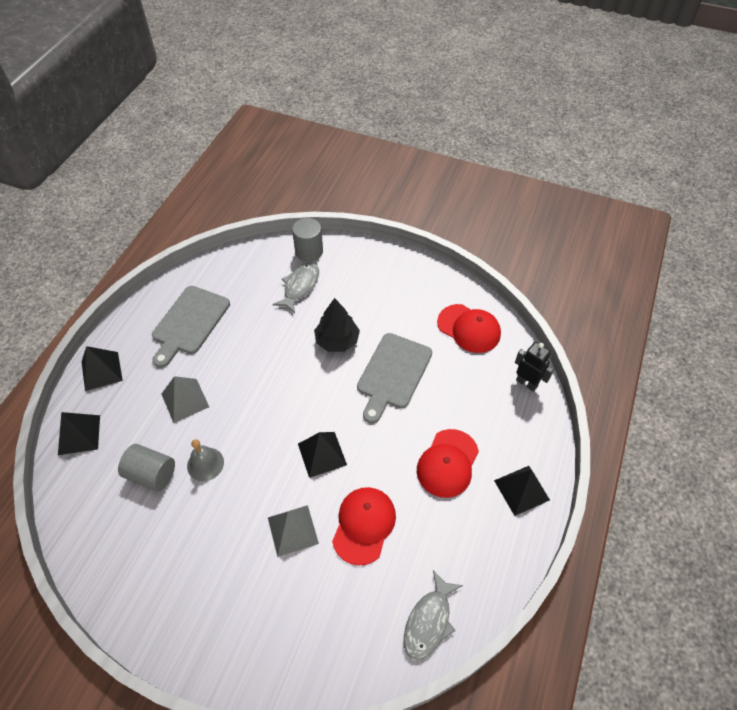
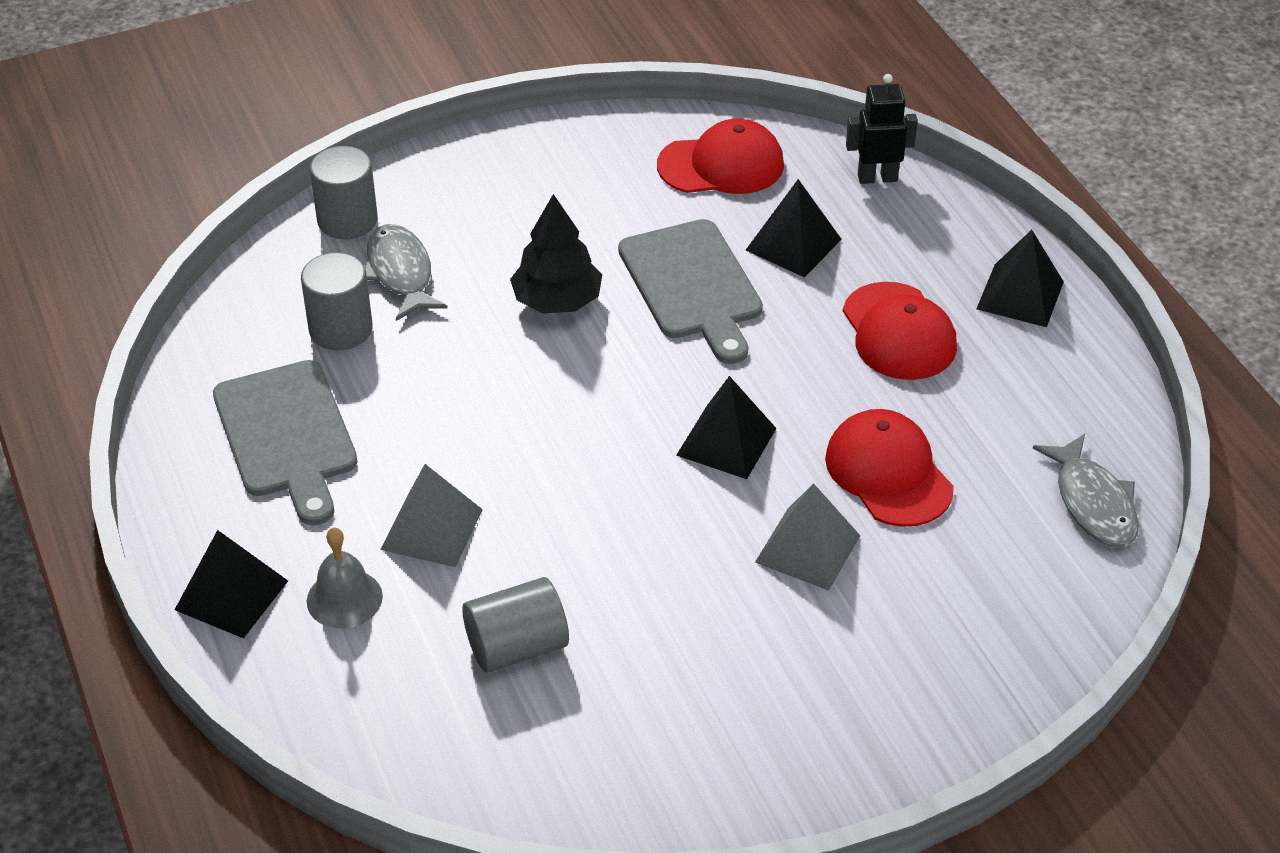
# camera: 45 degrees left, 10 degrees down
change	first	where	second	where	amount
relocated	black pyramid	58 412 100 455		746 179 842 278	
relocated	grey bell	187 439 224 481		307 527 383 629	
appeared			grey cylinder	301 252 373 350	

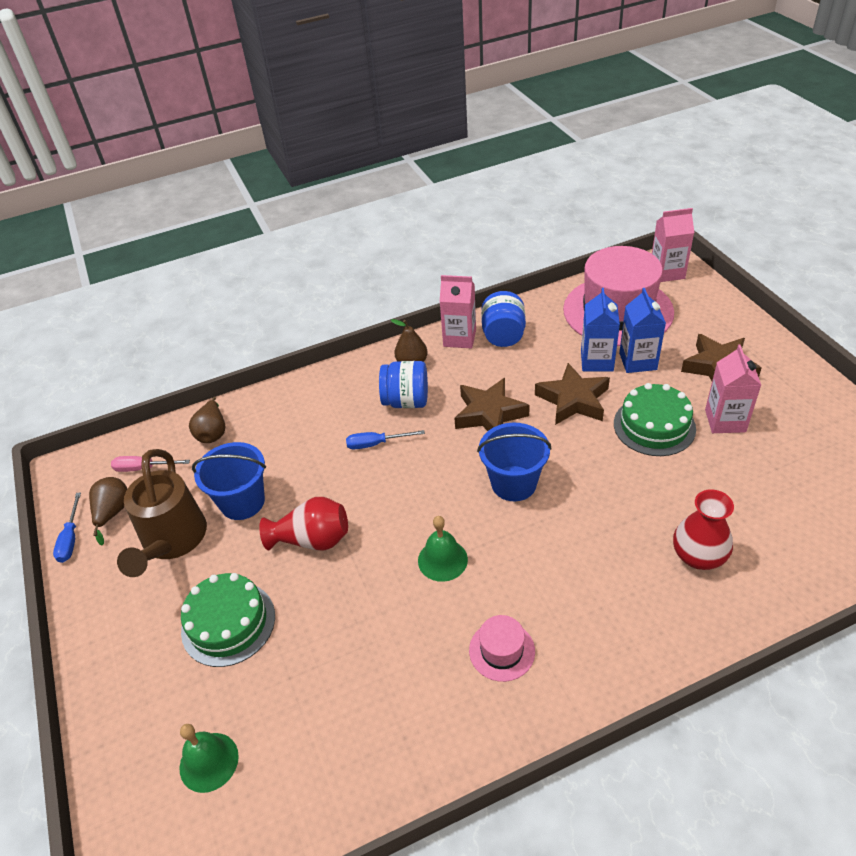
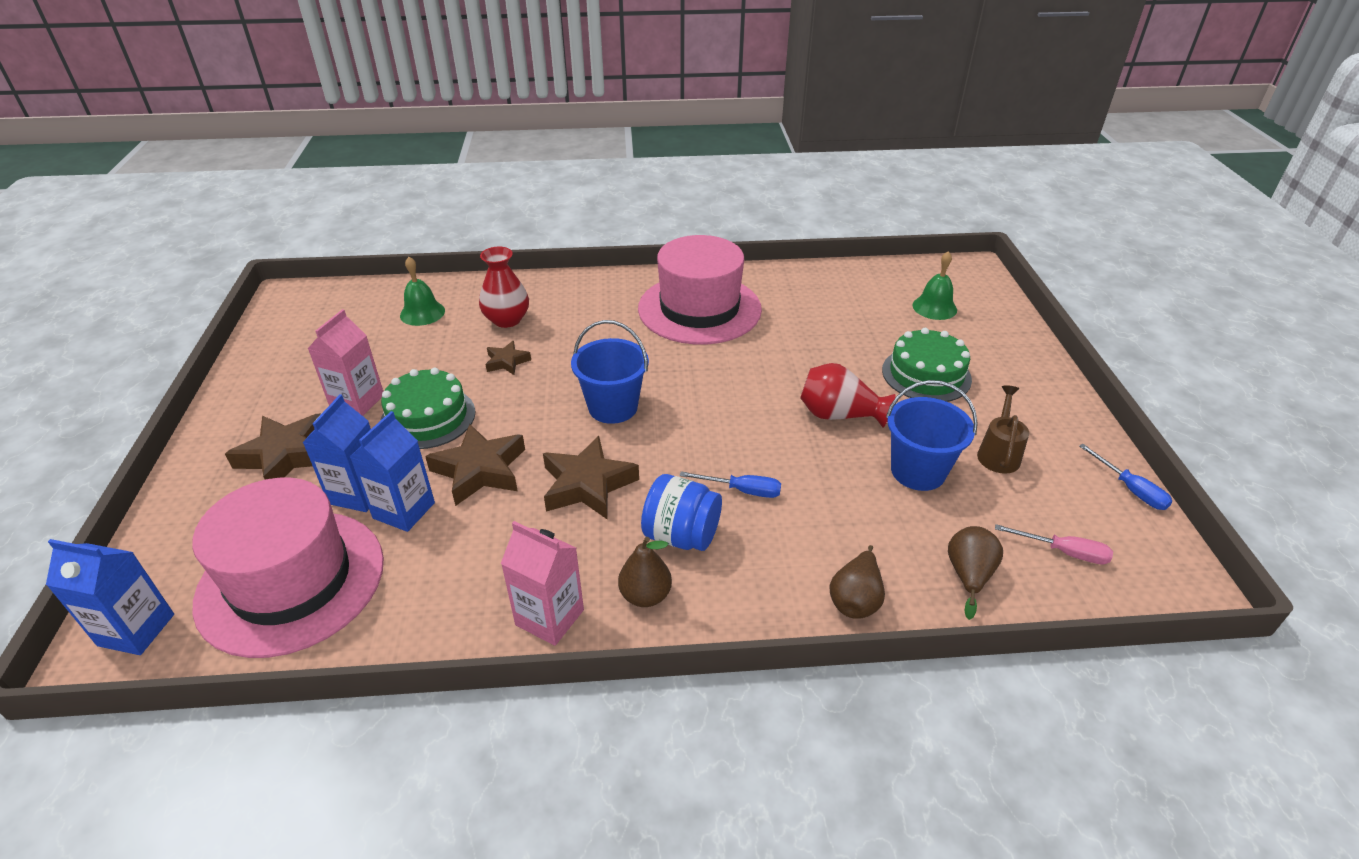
# camera: 165 degrees left, 5 degrees down
change	first	where	second	where	amount
colour	pink carton	652 208 694 282	blue carton	46 539 174 655	
missing	blue jar	481 291 526 347			
size	brown watering can	117 449 207 577		977 385 1029 474	x0.55
relocated	brown pear	89 477 127 545		830 545 885 619	
spun	blue screwdriver	53 492 81 563		1079 444 1173 510	135 degrees clockwise
relocated	green bell	418 516 468 582		400 257 445 326	
size	pink hat	469 615 535 682		638 235 762 344	x2.36
appeared			brown star	485 341 531 375	

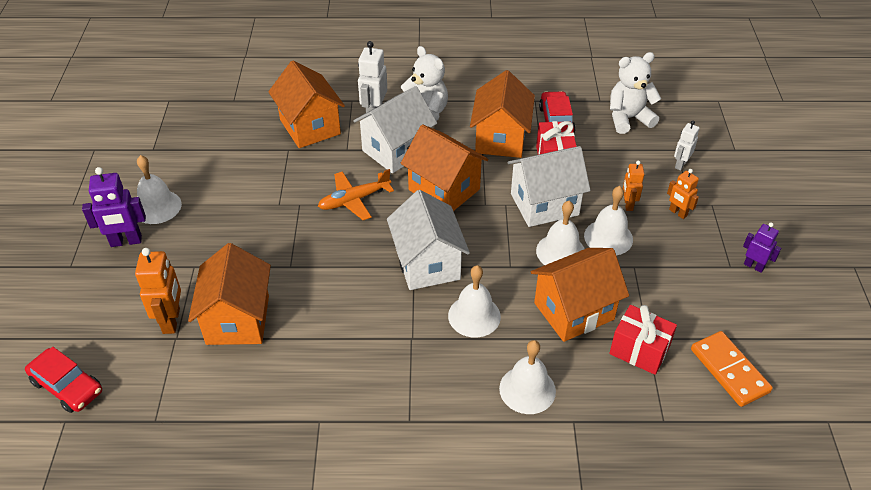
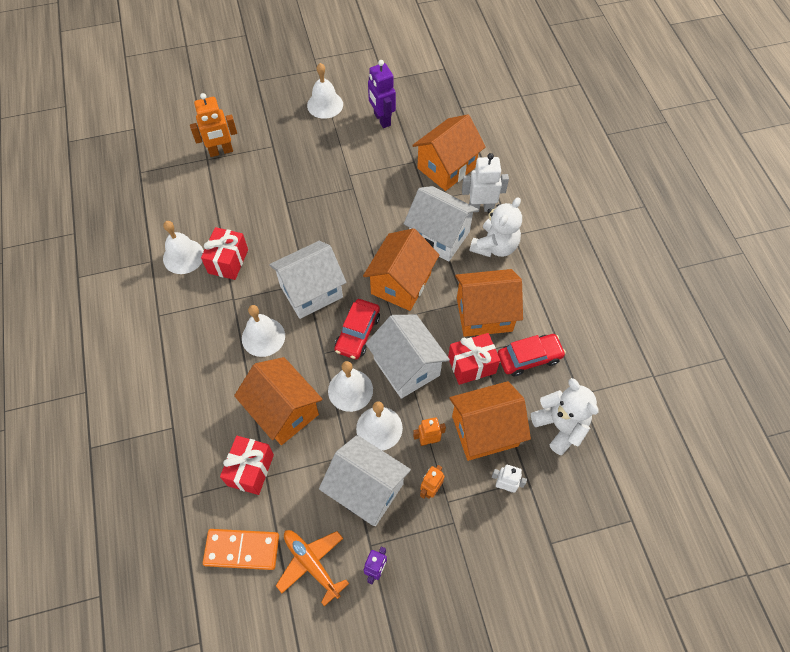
# camera: 75 degrees right, 15 degrees up
change	first	where	second	where	amount
relocated	purple robot	82 167 146 247		368 60 396 128	
relocated	orange plane	318 169 394 221		276 530 349 607	
relocated	orange house	188 243 271 345		449 381 531 461	
spun	orange domino	691 331 773 407		203 529 279 570	45 degrees clockwise
relocated	white bell	499 340 556 414		163 221 204 274	
relocated	red car	25 347 102 413		334 299 380 359	
appeared			red gift	201 227 248 280	
appeared			white house	319 435 411 526	

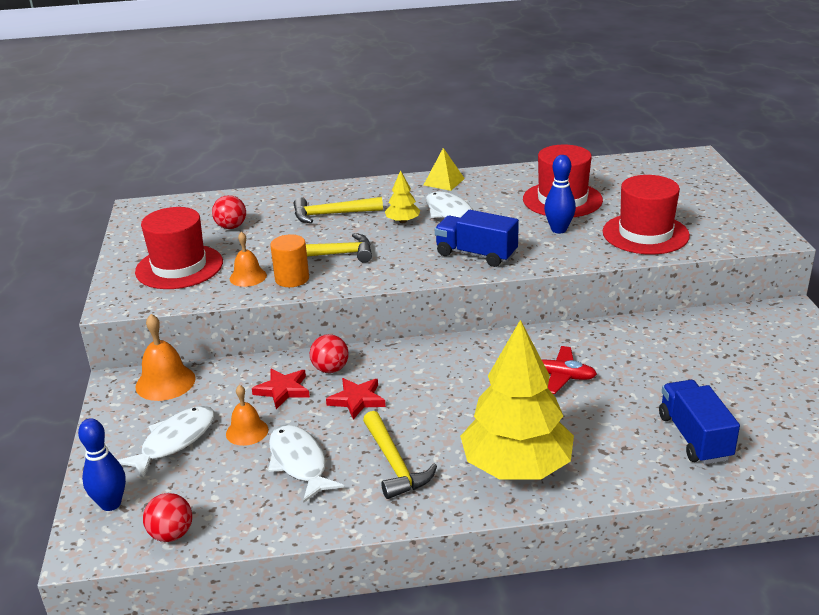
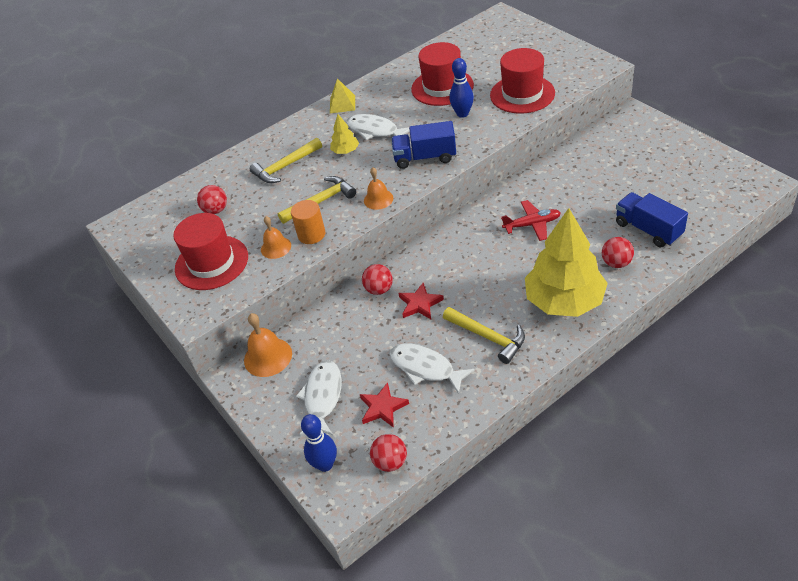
# camera: 25 degrees left, 15 degrees up
change	first	where	second	where	amount
relocated	red star	252 368 310 409		360 382 409 428	
relocated	orange bell	226 385 268 446		364 167 393 210	
appeared			red ball	602 237 634 268	

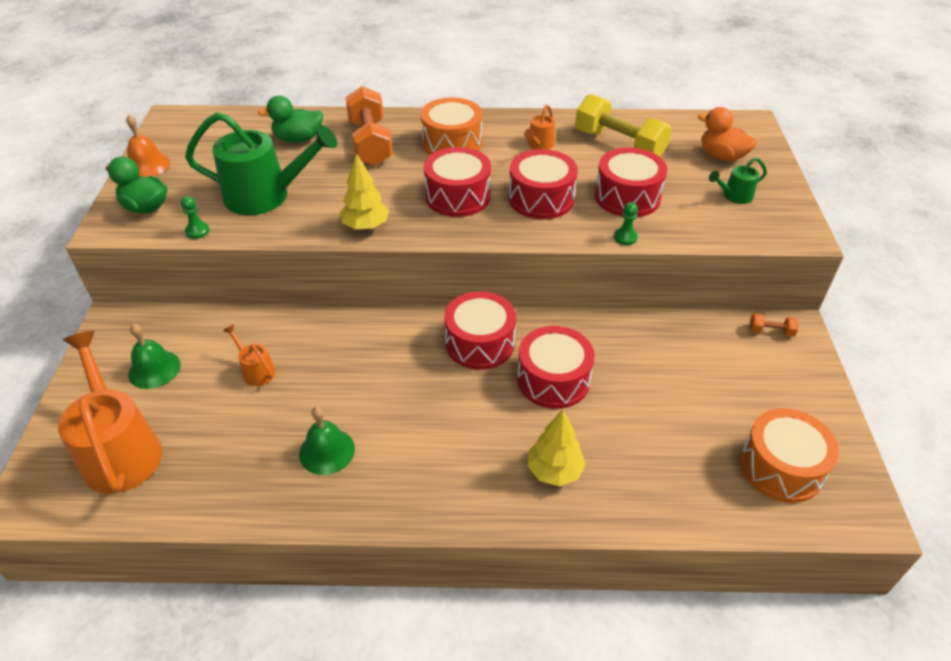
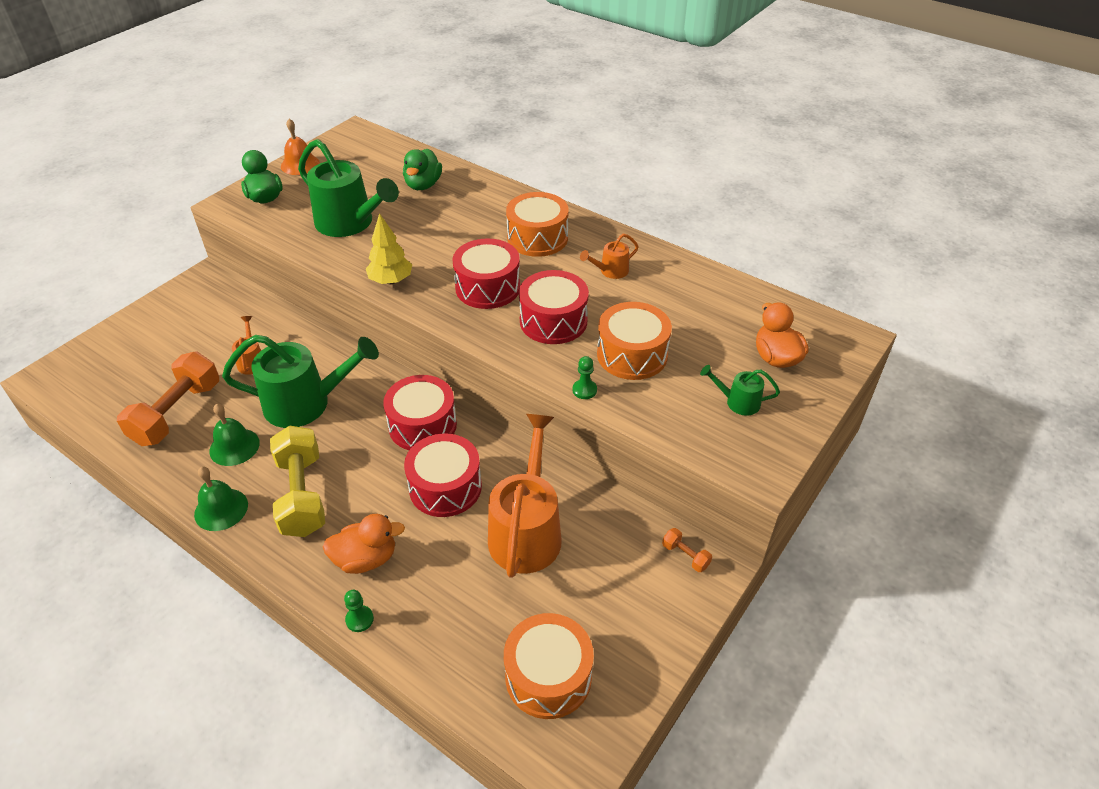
# camera: 35 degrees right, 0 degrees up
change	first	where	second	where	amount
relocated	orange dumbbell	345 86 393 166		117 351 219 446	
relocated	yellow dumbbell	575 94 672 157		270 426 325 537	
spun	green duck	258 96 323 143		403 149 442 190	105 degrees counterclockwise
colour	red drum	595 147 667 217	orange drum	597 302 672 380	
relocated	green pawn	181 196 209 239		344 590 374 632	
relocated	green bell	128 324 181 389		194 467 248 531	
relocated	orange watering can	58 331 162 494		488 414 562 578	
exchanged	yellow tree	527 410 586 486	orange duck	322 514 405 574	
appeared			green watering can	222 335 379 428	

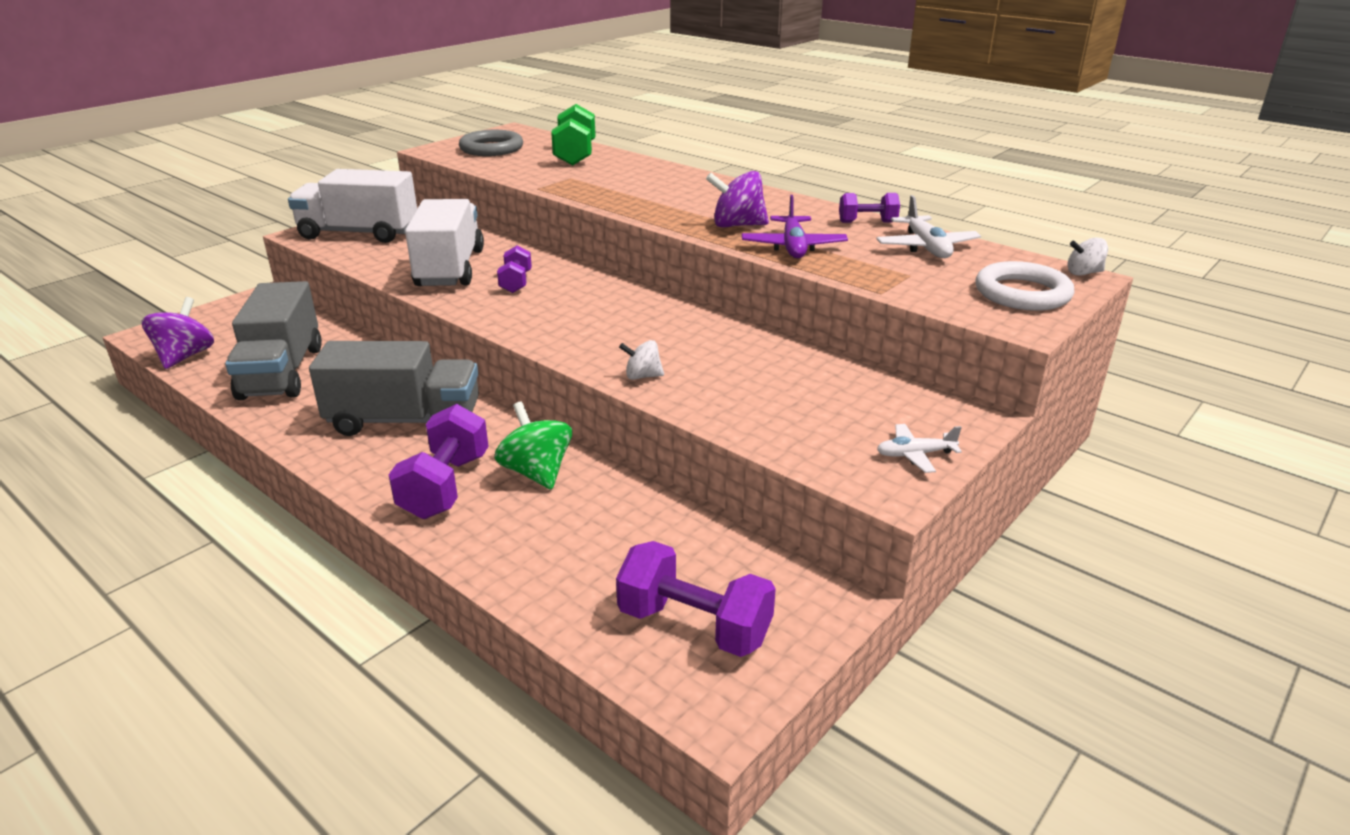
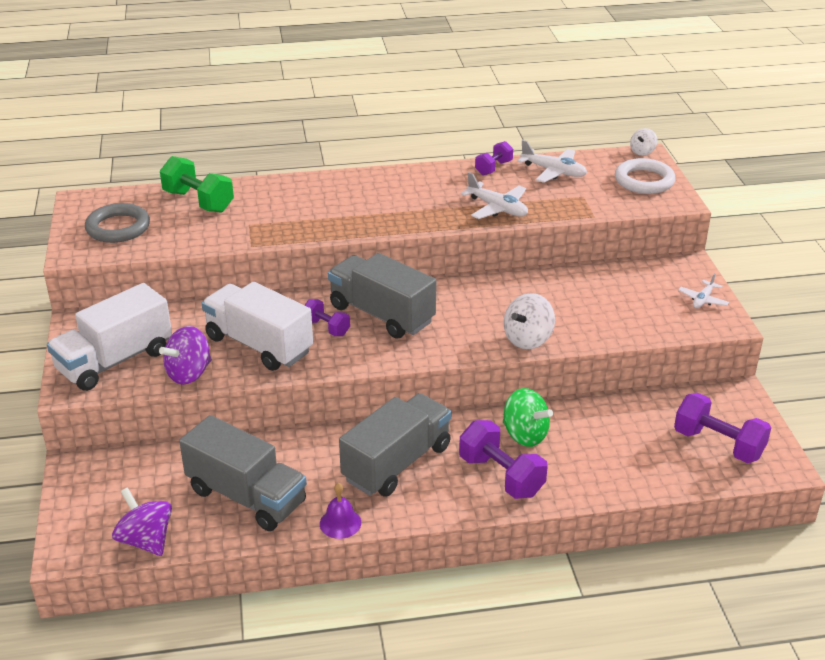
# camera: 50 degrees left, 5 degrees up
change	first	where	second	where	amount
relocated	purple spinning top	706 171 769 228		159 326 212 385	
colour	purple plane	742 195 848 258	white plane	461 172 528 219	
size	white spinning top	619 340 664 380		504 293 555 349	x1.71
spun	green spinning top	494 402 572 489		503 388 553 447	150 degrees counterclockwise
spun	purple dumbbell	616 541 776 657		674 393 771 463	60 degrees clockwise
appeared			grey truck	328 253 436 339	
appeared			purple bell	320 483 361 539	

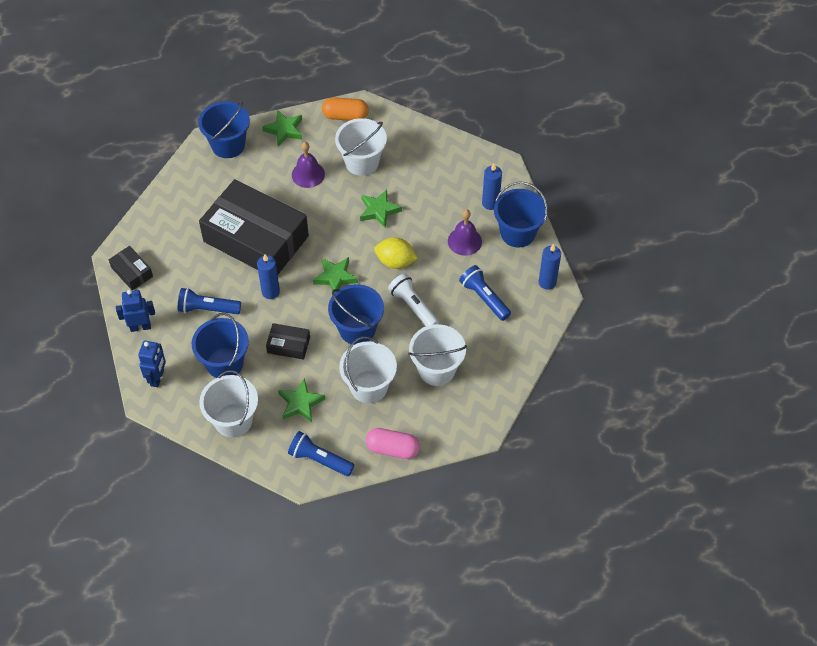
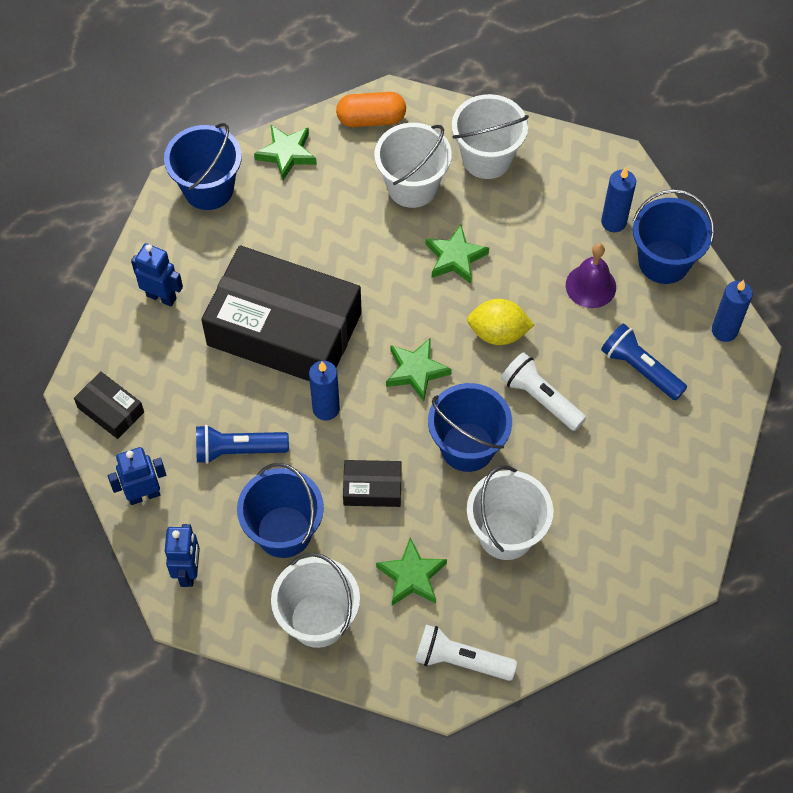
# camera: 10 degrees left, 5 degrees up
change	first	where	second	where	amount
missing	purple bell	292 142 325 188			
relocated	white bucket	408 324 467 386		452 94 529 179	
missing	pink capsule	366 428 420 459			
colour	blue flashlight	288 431 354 476	white flashlight	415 625 517 681	
appeared			blue robot	131 243 183 306	

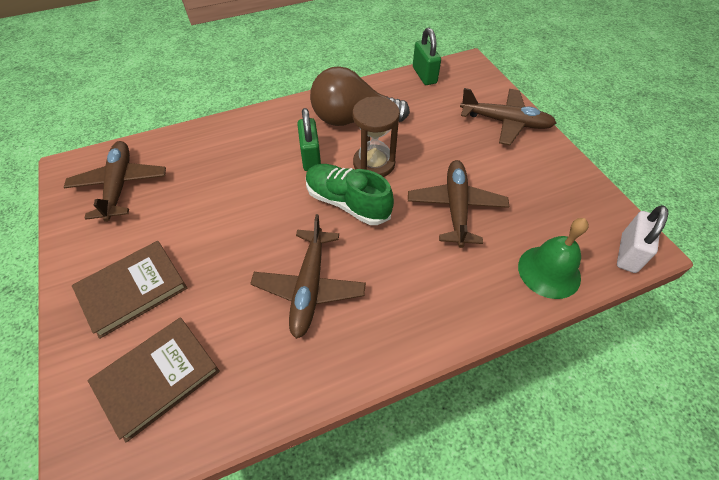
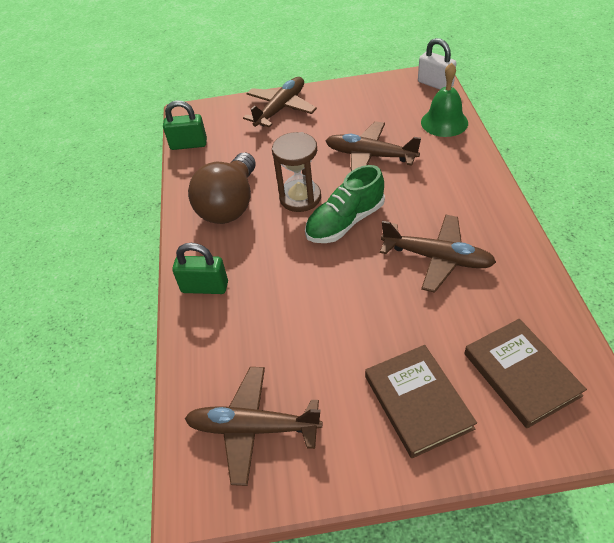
# camera: 70 degrees left, 5 degrees down
change	first	where	second	where	amount
relocated	green padlock	297 108 321 171		172 243 228 294	

